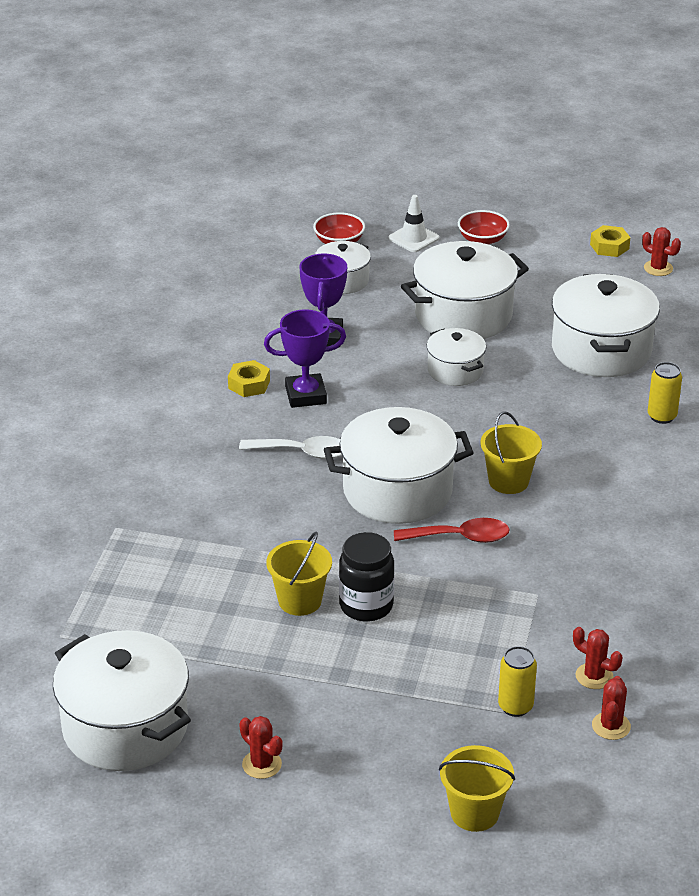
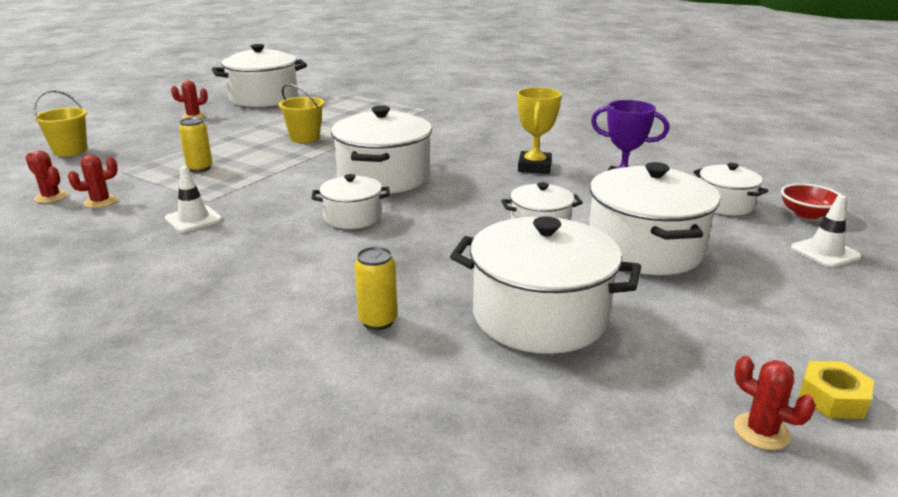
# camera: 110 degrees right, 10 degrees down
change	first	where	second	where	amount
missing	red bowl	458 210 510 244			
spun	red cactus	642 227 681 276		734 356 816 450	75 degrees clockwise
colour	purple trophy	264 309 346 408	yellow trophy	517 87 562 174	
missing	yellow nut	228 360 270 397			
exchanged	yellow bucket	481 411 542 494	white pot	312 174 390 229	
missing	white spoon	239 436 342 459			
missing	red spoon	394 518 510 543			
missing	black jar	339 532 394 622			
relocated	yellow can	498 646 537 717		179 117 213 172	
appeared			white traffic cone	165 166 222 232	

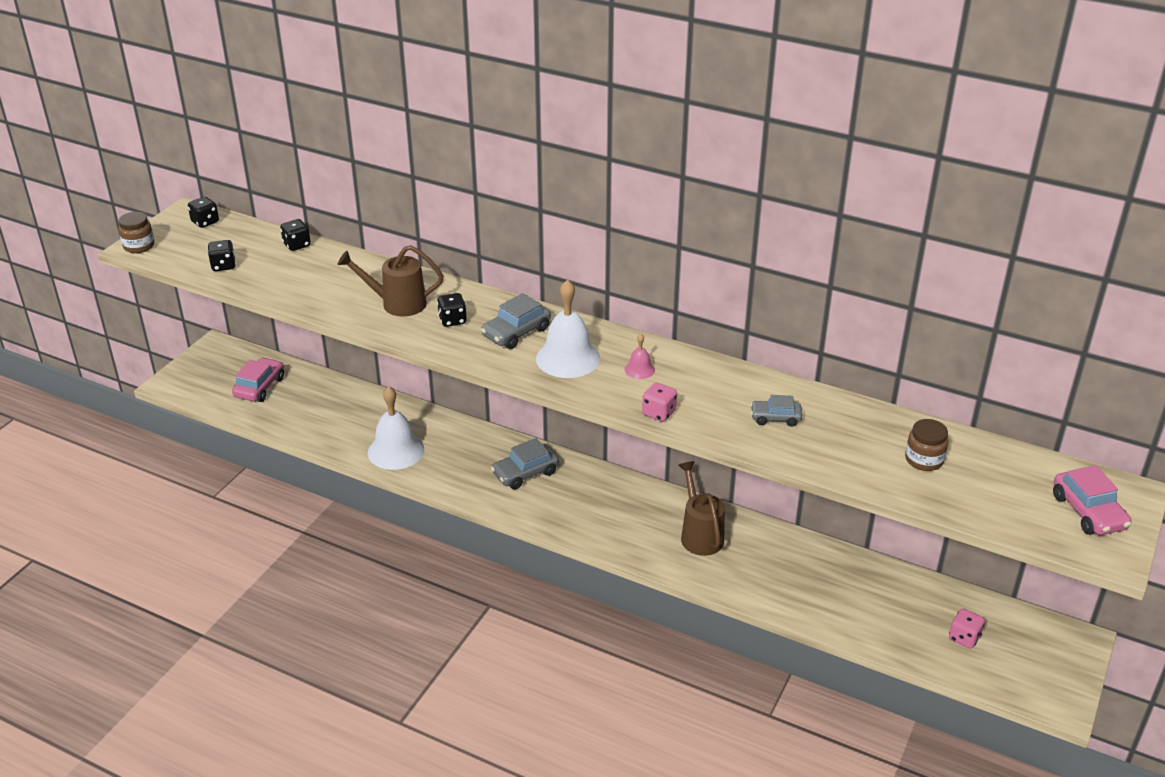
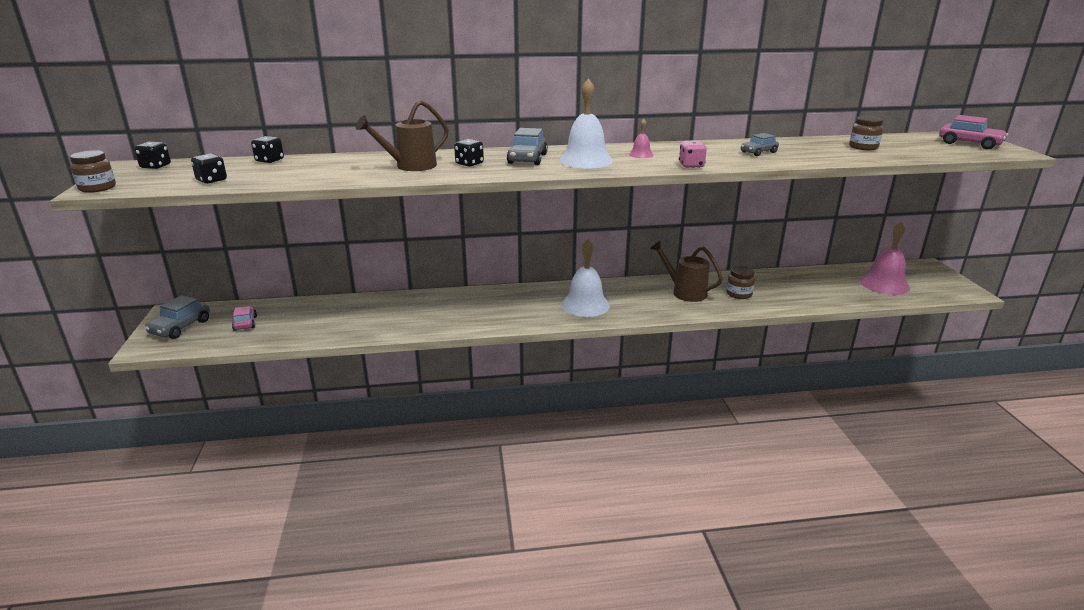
# camera: 35 degrees left, 10 degrees down
change	first	where	second	where	amount
size	pink car	232 357 284 402		232 306 257 331	x0.65
relocated	white bell	368 386 424 470		561 239 610 317	
relocated	grey car	491 438 559 489		145 295 210 339	
exchanged	pink dice	949 609 985 649	pink bell	860 222 910 295	
appeared			brown jar	726 266 755 299	

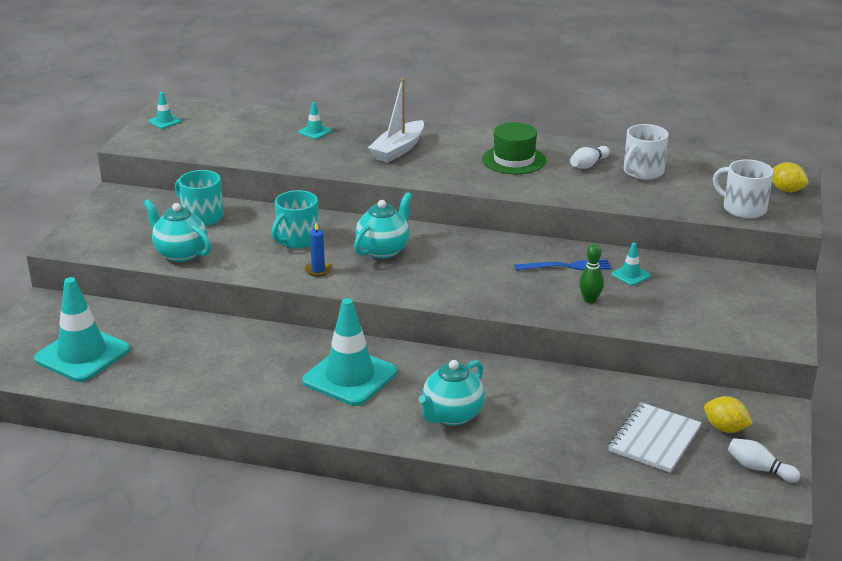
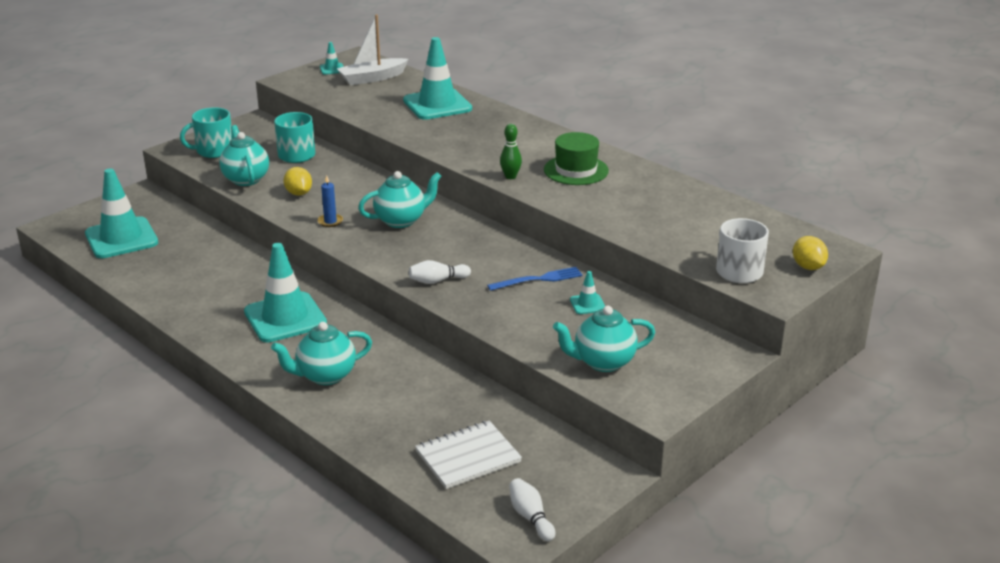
# camera: 30 degrees right, 0 degrees up
change	first	where	second	where	amount
relocated	white boat	368 78 424 163		337 14 409 85	
size	turquoise traffic cone	298 102 332 139		403 37 472 120	x2.31
missing	white mug	624 124 669 180			
relocated	white bowling pin	570 146 610 169		409 260 471 284	
relocated	turquoise mug	272 190 319 249		180 107 232 158	
relocated	green bowling pin	579 244 604 303		500 124 522 179	
spun	blue fork	515 259 611 271		487 267 583 291	45 degrees counterclockwise
relocated	yellow lemon	704 396 753 433		283 167 312 196	
appeared			turquoise teapot	553 306 655 372	

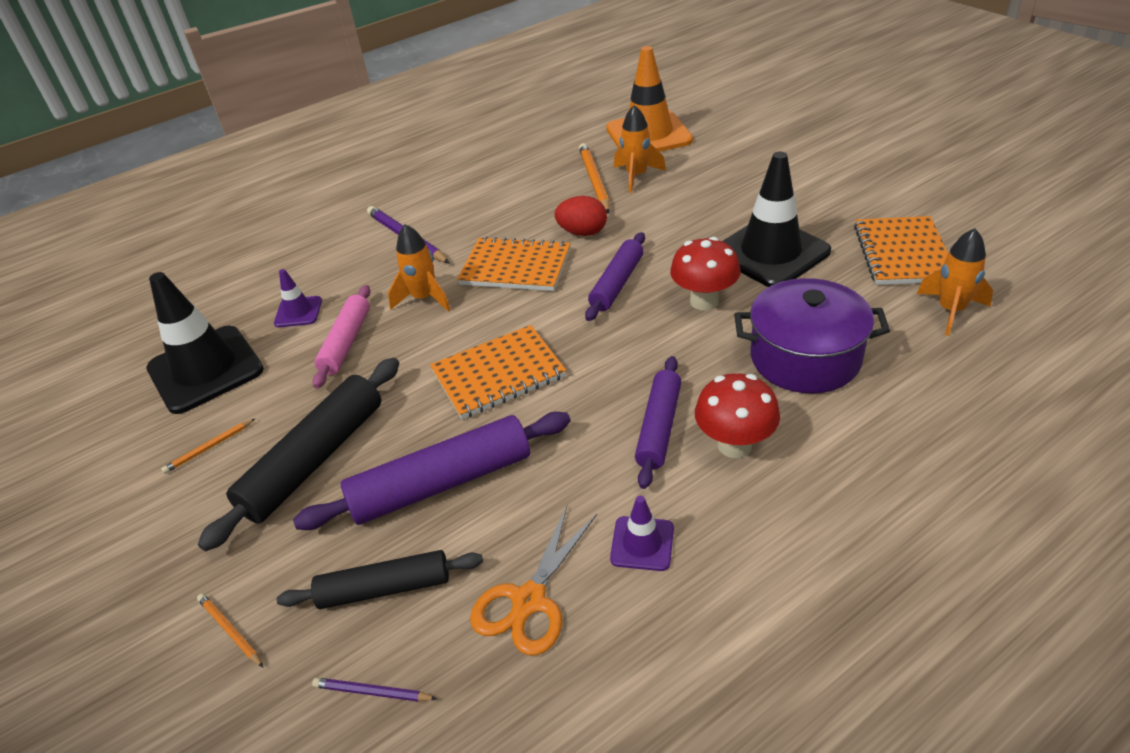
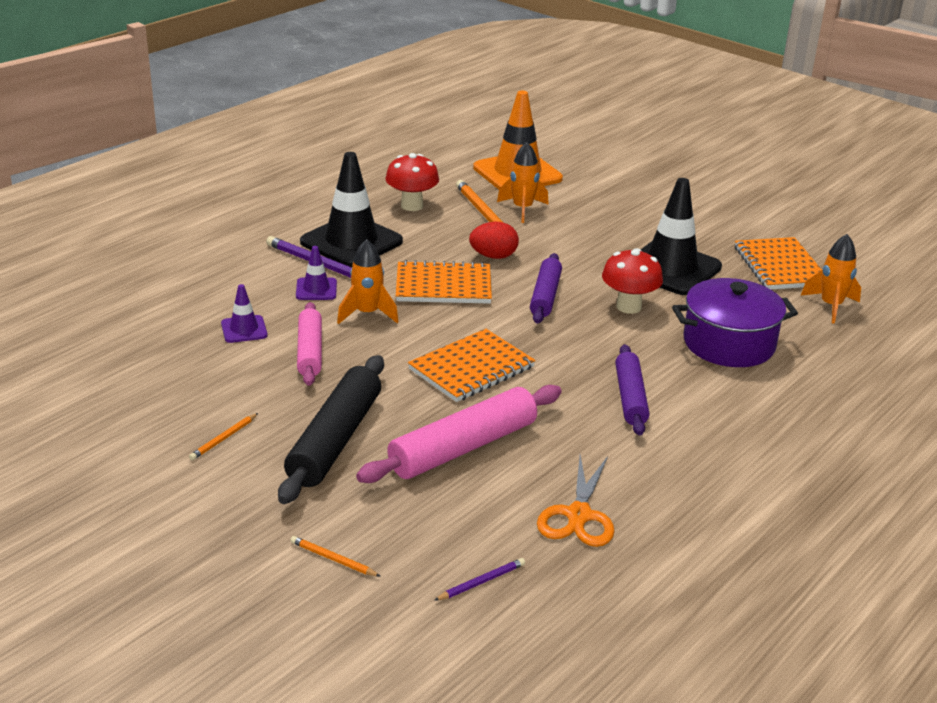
# camera: 20 degrees left, 10 degrees down
change	first	where	second	where	amount
relocated	black traffic cone	146 272 264 414		300 152 403 267	
relocated	red mushroom	695 373 780 458		385 153 439 211	
colour	purple rolling pin	293 412 571 530	pink rolling pin	356 385 562 483	
relocated	purple traffic cone	610 496 674 571		296 246 337 300	
missing	black rolling pin	277 550 483 609			
spun	purple pencil	312 678 437 702		434 558 525 601	150 degrees clockwise

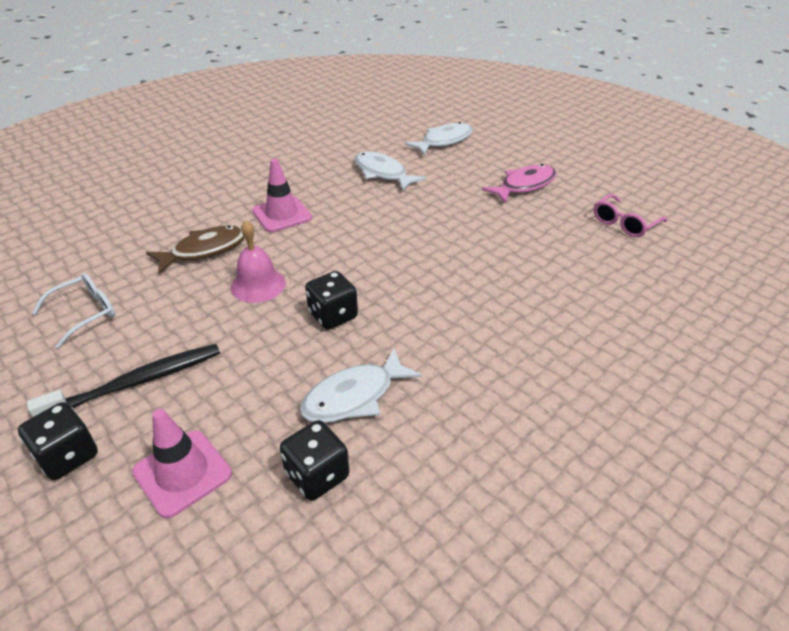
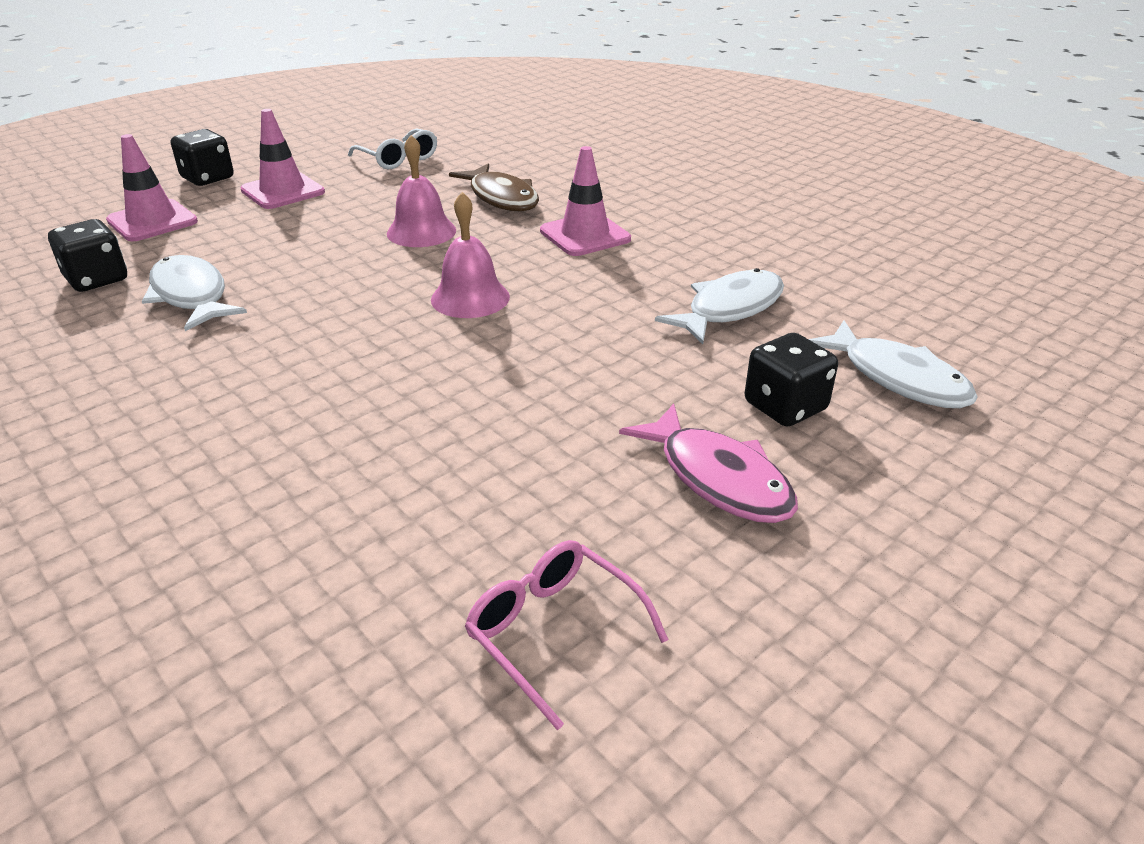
# camera: 90 degrees right, 5 degrees down
change	first	where	second	where	amount
relocated	black dice	305 271 358 330		745 333 838 427	
exchanged	black toothbrush	27 344 220 417	pink traffic cone	241 109 325 209	
appeared			pink bell	431 192 510 318	

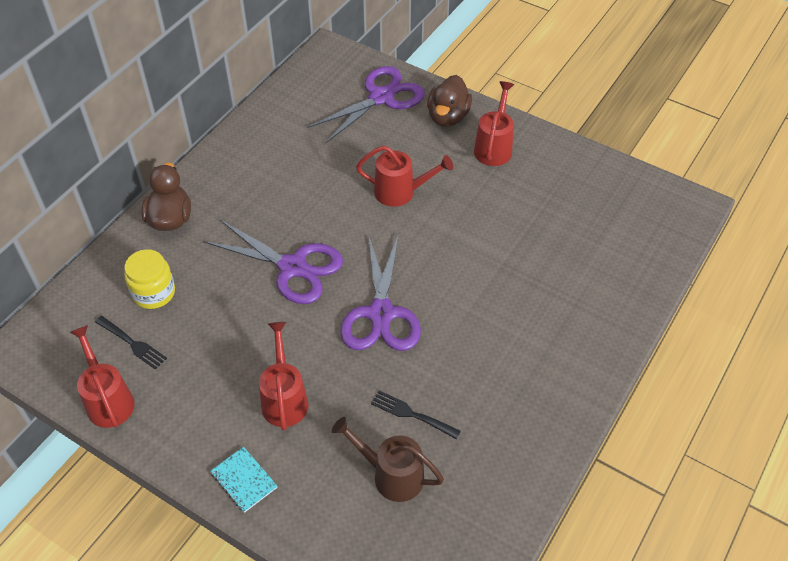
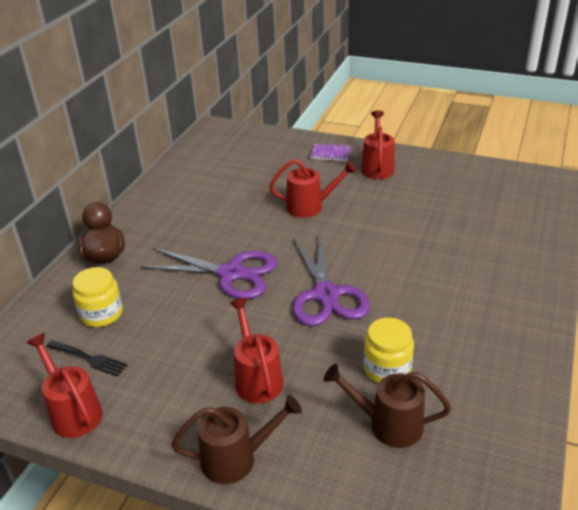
# camera: 10 degrees left, 15 degrees down
change	first	where	second	where	amount
missing	purple scissors	307 66 425 144			
exchanged	brown duck	427 75 472 127	purple notebook	310 144 351 161	
exchanged	black fork	371 391 461 439	yellow jar	363 318 414 383	
exchanged	turquoise notebook	210 447 277 513	brown watering can	171 395 302 484	

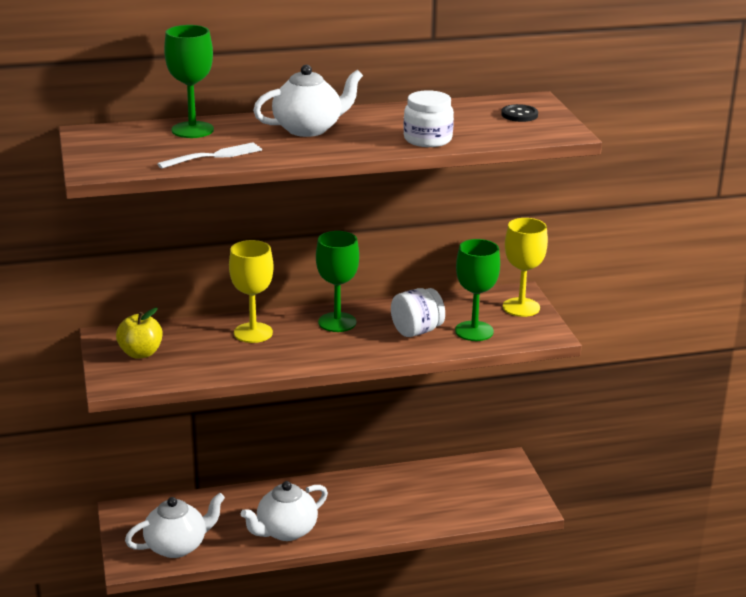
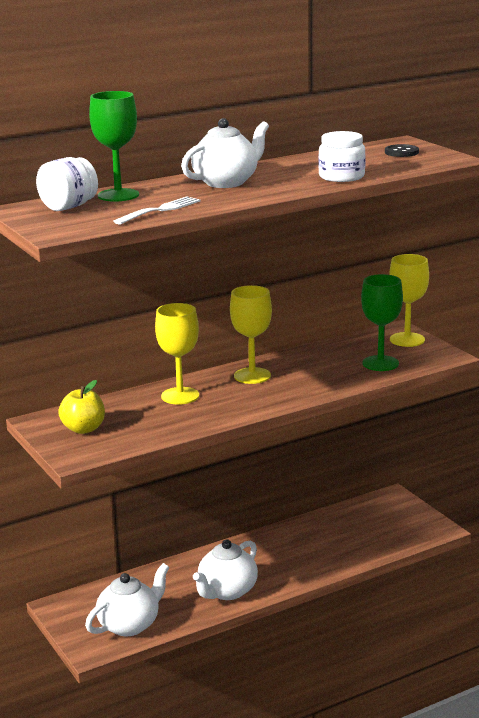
# camera: 15 degrees left, 5 degrees down
change	first	where	second	where	amount
colour	green goblet	316 231 359 332	yellow goblet	230 285 272 384	
relocated	white jar	391 288 445 337		36 157 98 211	

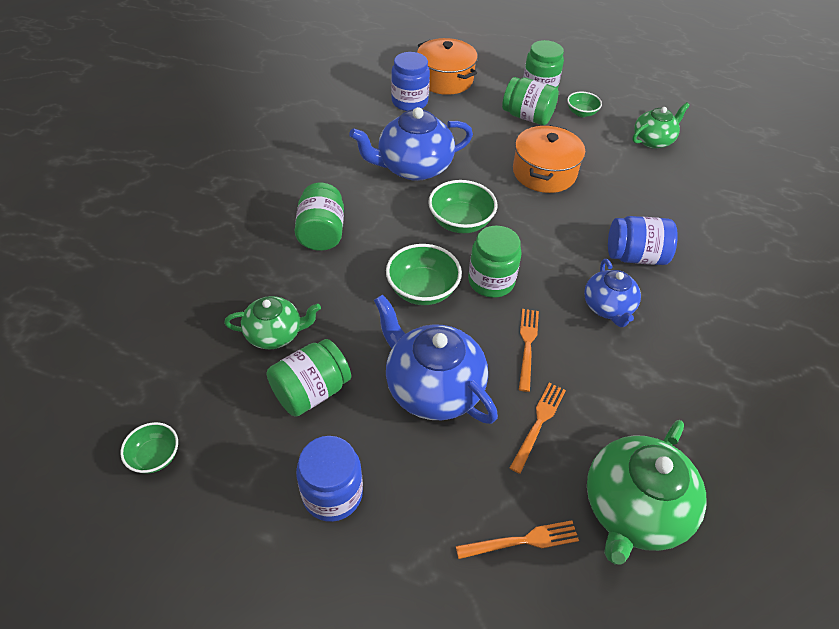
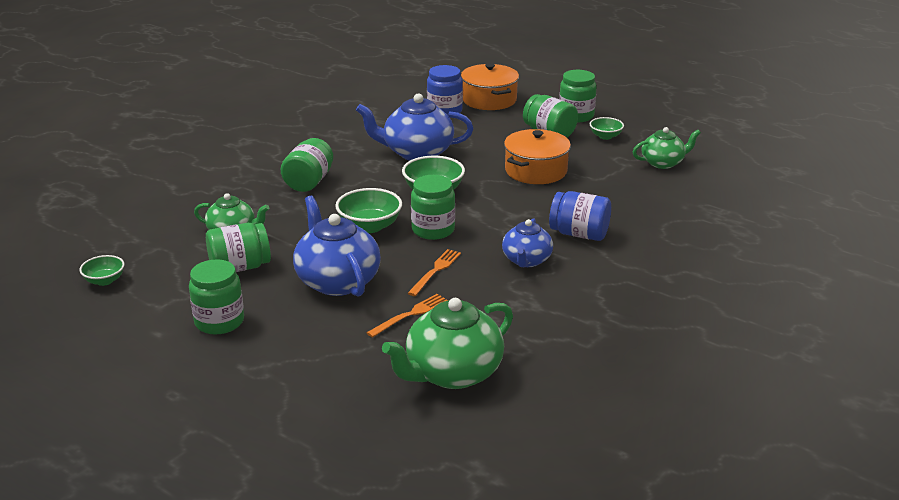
# camera: 20 degrees right, 20 degrees down
change	first	where	second	where	amount
colour	blue jar	296 436 363 522	green jar	189 259 244 334	
missing	orange fork	456 520 579 559			

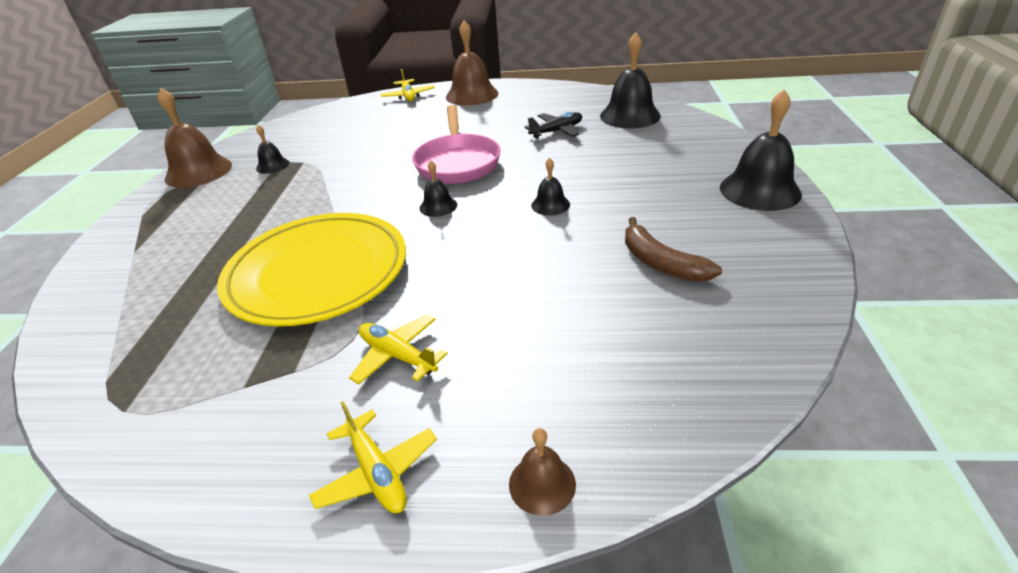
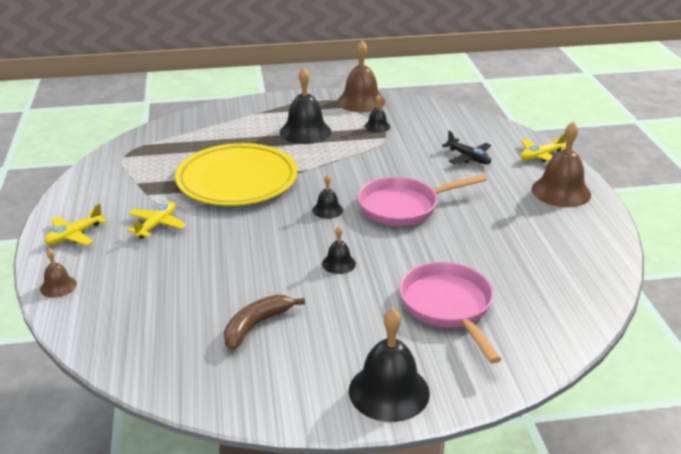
# camera: 75 degrees right, 5 degrees down
change	first	where	second	where	amount
relocated	black bell	600 32 661 128		280 68 331 144	
relocated	black plane	524 112 582 139		442 131 491 164	
appeared			pink pan	399 262 502 364	

